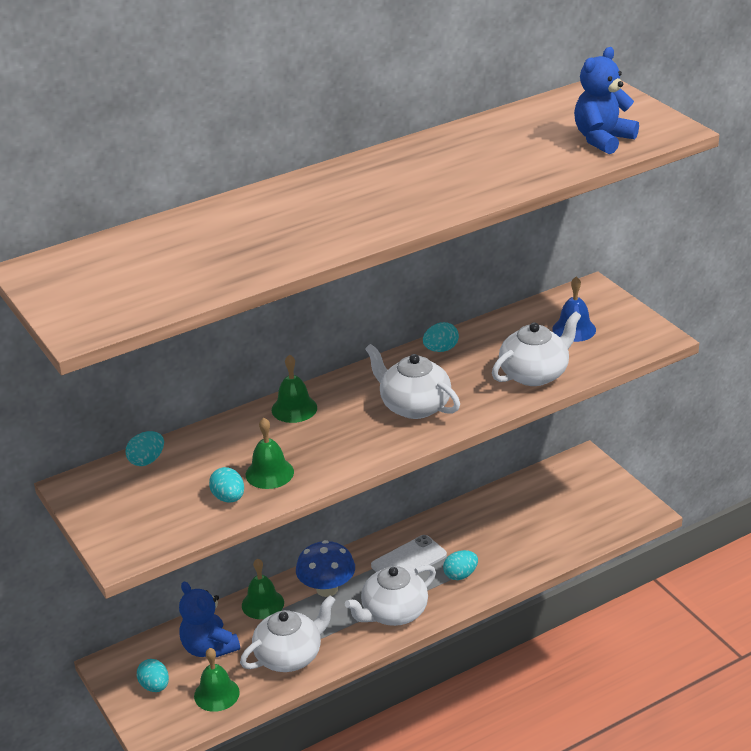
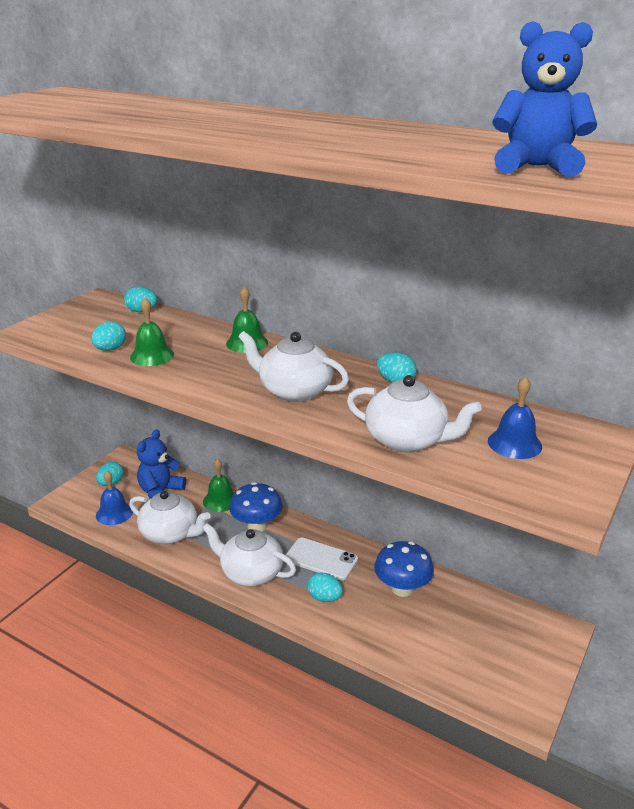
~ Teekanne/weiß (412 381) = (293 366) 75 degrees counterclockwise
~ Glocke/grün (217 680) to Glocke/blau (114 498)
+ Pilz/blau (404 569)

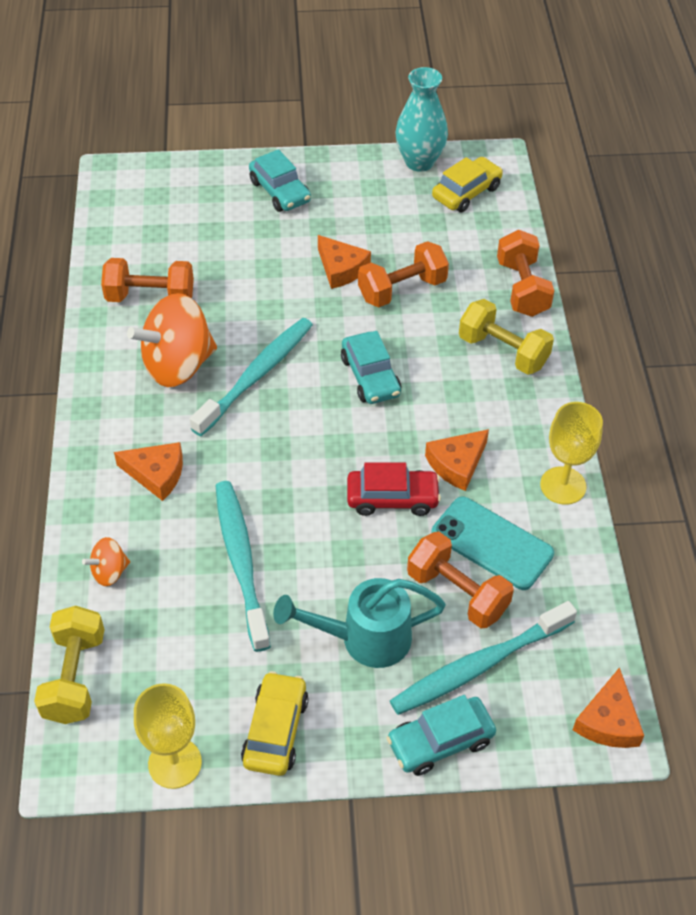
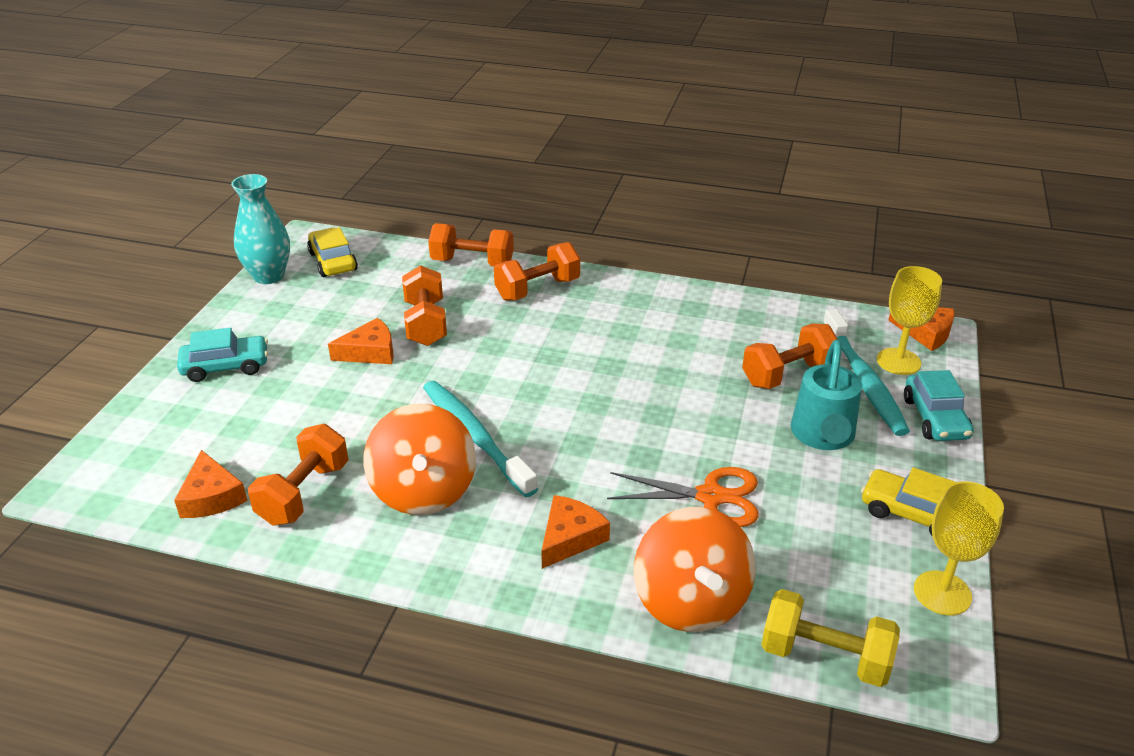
~ Hantel/gelb (506 337) to Hantel/orange (537 271)
- Auto/türkis (371 367)
~ Kelch/gelb (571 453) to (909 320)
~ Käse/orange (457 460) to (211 484)
- Auto/rot (394 489)
~ Zahnbürste/türkis (243 566) to Schere/orange (683 497)
- Handy/türkis (493 543)
~ Kreisel/orange (106 561) = (694 569) x2.16

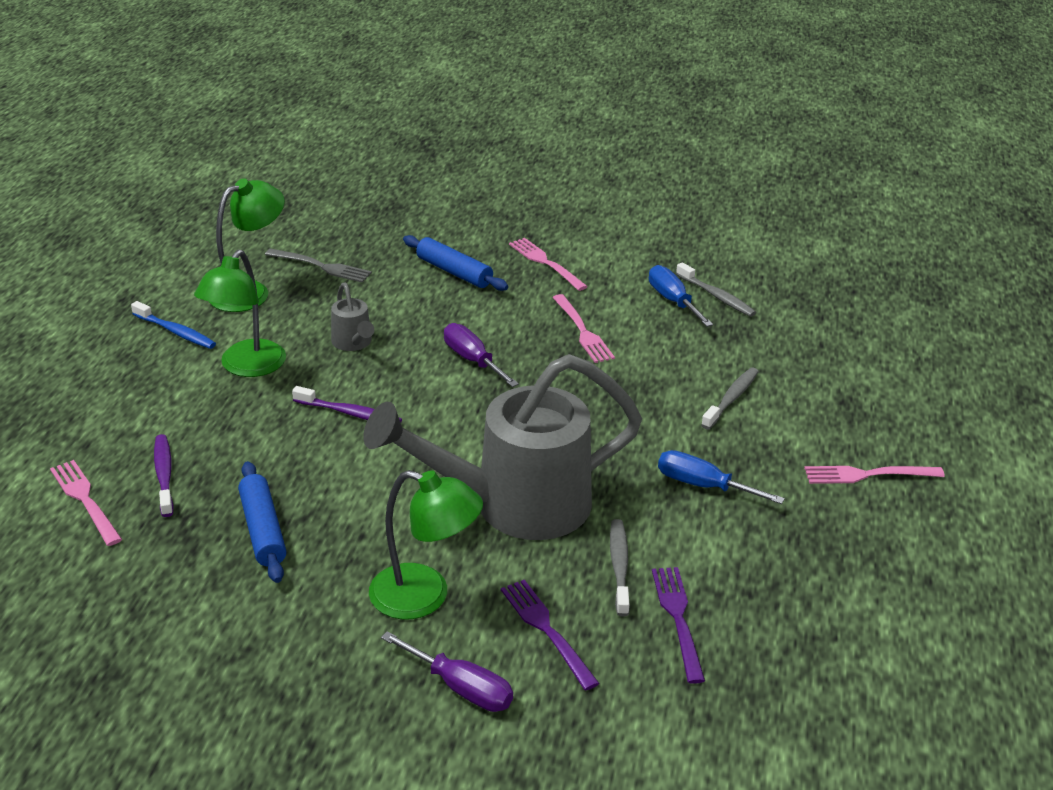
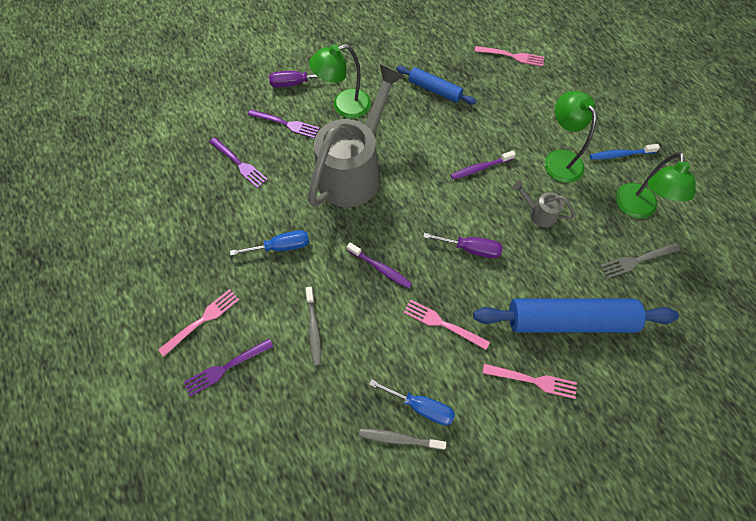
~ Nudelholz/blau (455 263) = (576 316) x1.80
~ Zahnbürste/lila (164 475) to (379 265)
- Zahnbürste/grau (620 568)
+ Gabel/lila (229 368)

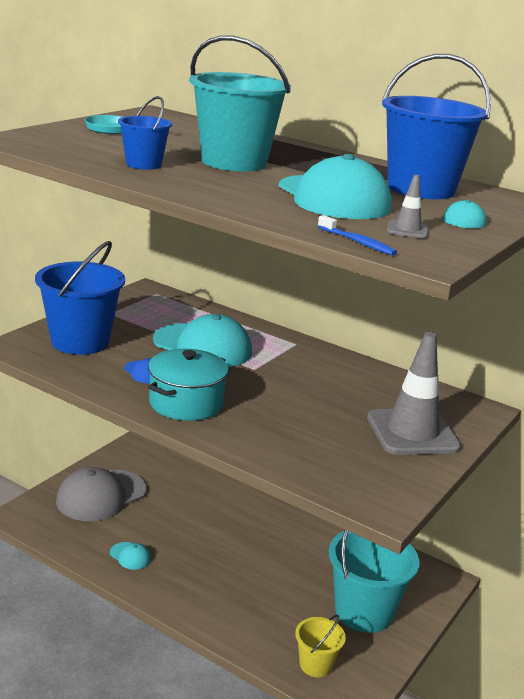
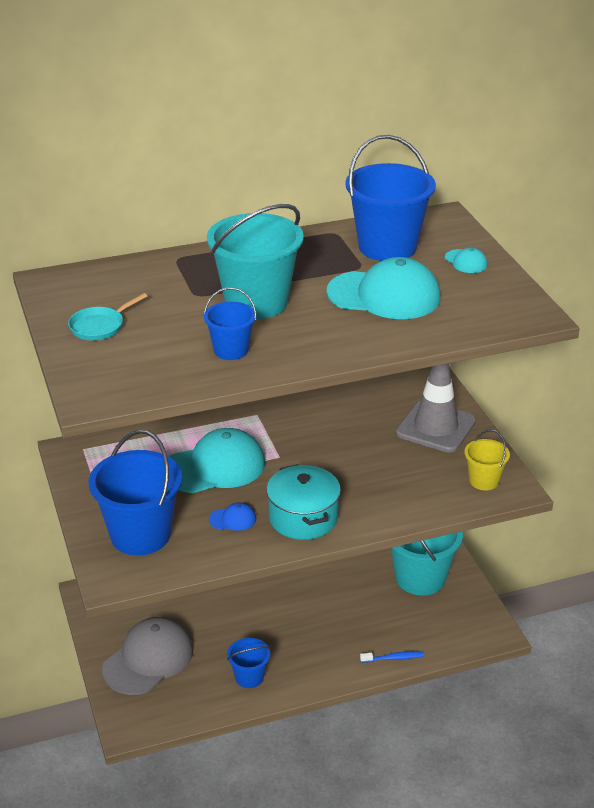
- Leitkegel/grau (408 207)
~ Zahnbürste/blau (357 235) to (392 657)
~ Kappe/grau (101 494) = (147 656) 135 degrees counterclockwise
~ Kappe/türkis (130 556) to Eimer/blau (249 663)
~ Eimer/gelb (320 646) to (487 459)

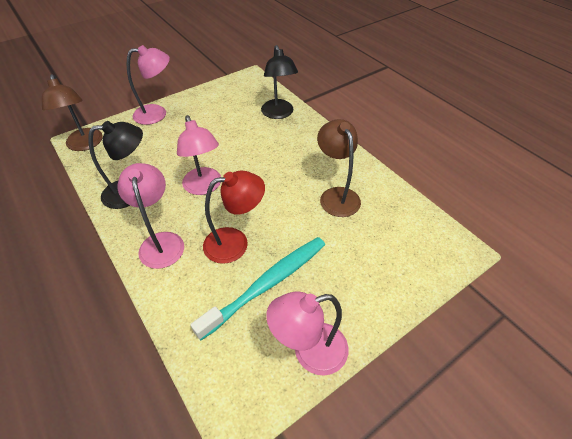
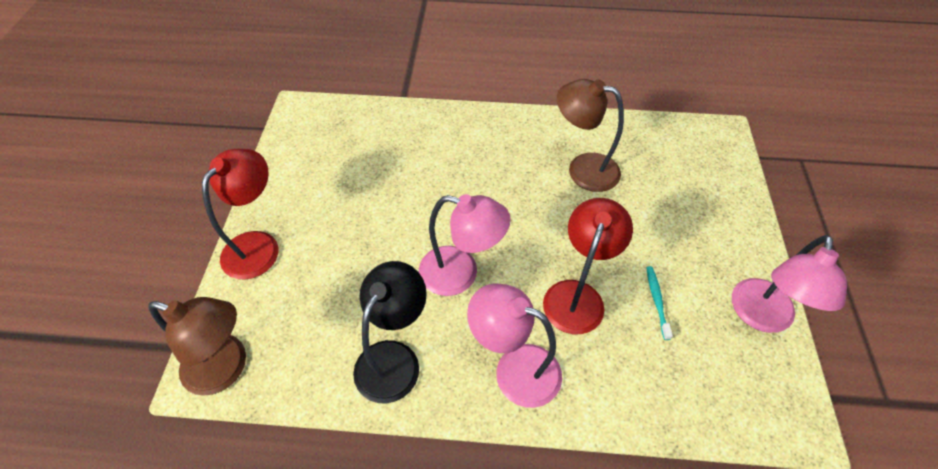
~ Lampe/rosa (148 85) to Lampe/rot (240 214)
- Lampe/schwarz (279 82)
~ Zahnbürste/türkis (257 288) = (659 303) x0.40

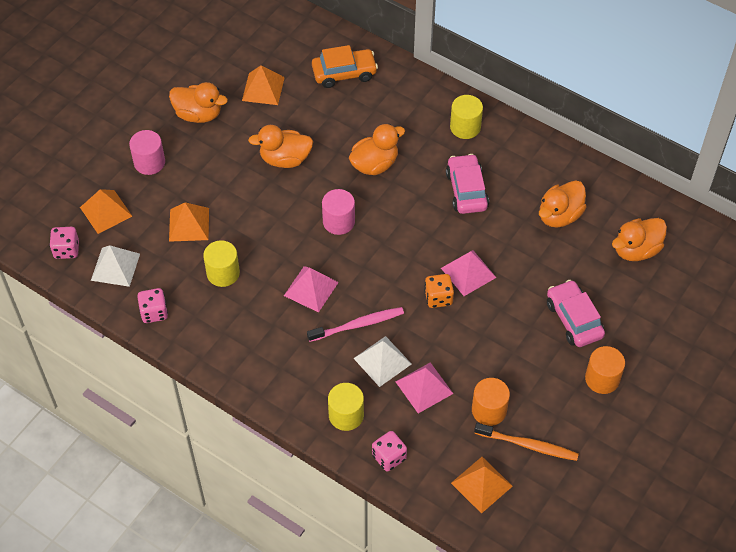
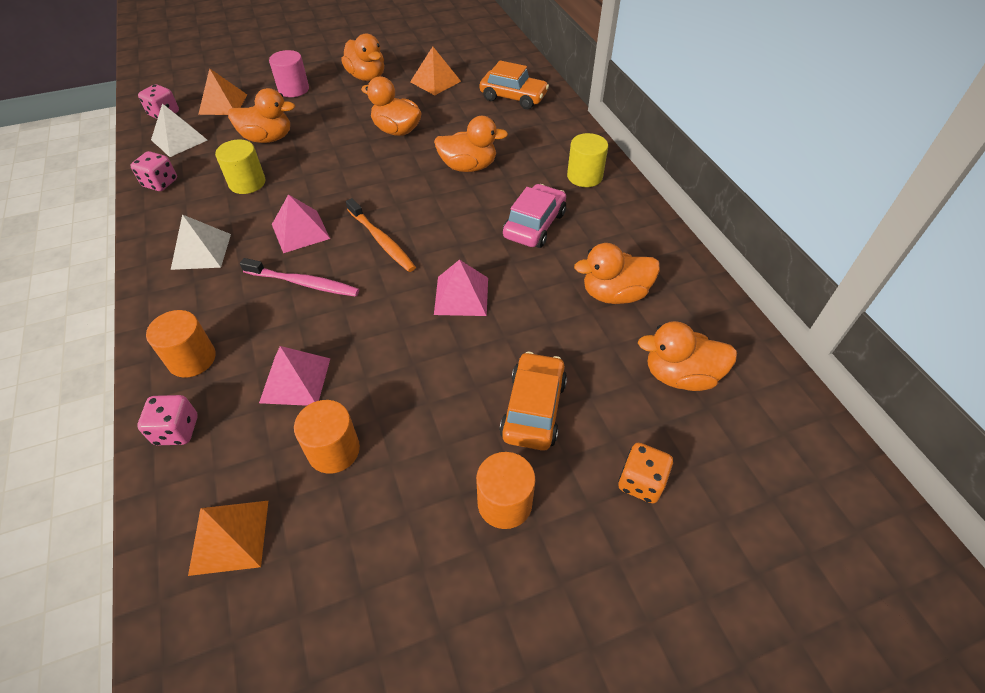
- Vollzylinder/rosa (338 212)
~ Pyramide/orange (189 222) to Ente/orange (261 115)
~ Spielwürfel/orange (439 291) to (645 473)
~ Auto/rosa (576 313) to Auto/orange (533 401)
~ Pyramide/weiß (382 361) to (201 242)
~ Vollzylinder/gelb (346 407) to Vollzylinder/orange (181 344)
~ Zahnbürste/orange (526 442) to (381 235)

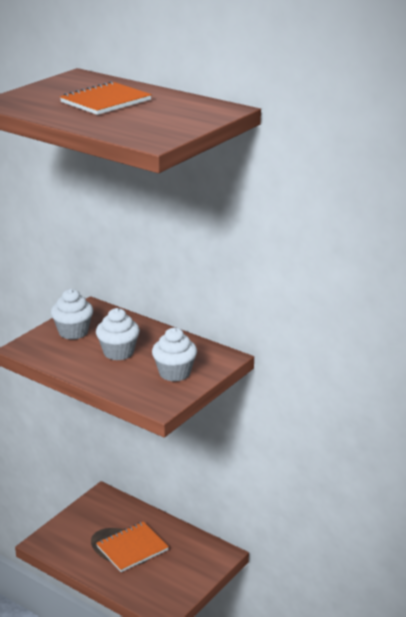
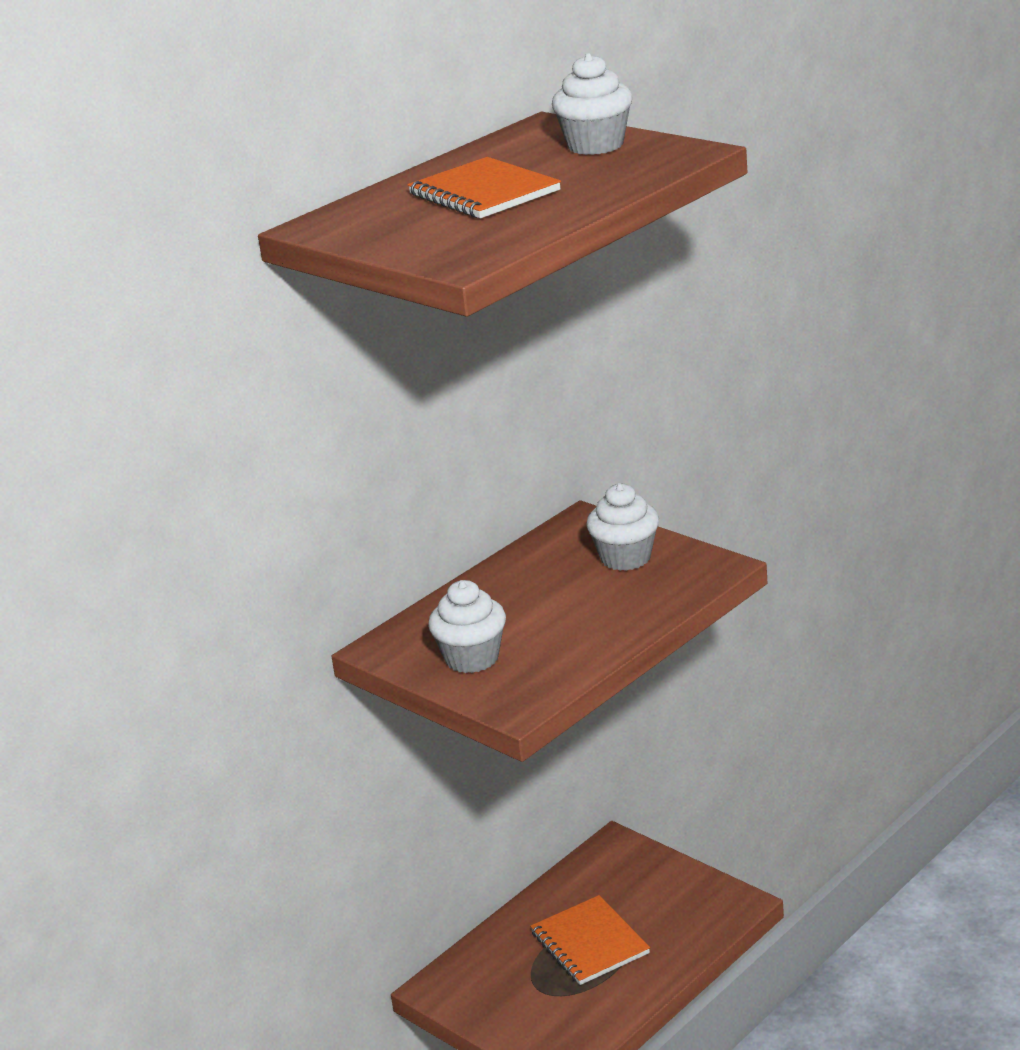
~ Muffin/weiß (118 334) to (592 104)

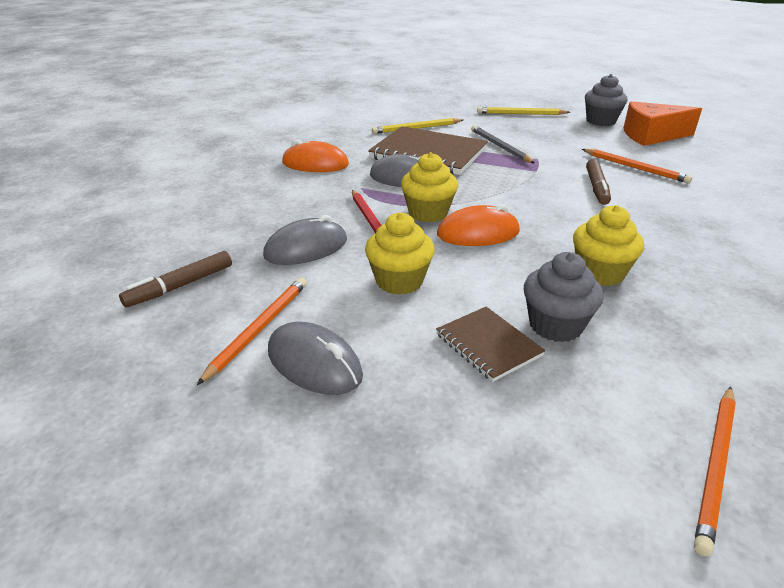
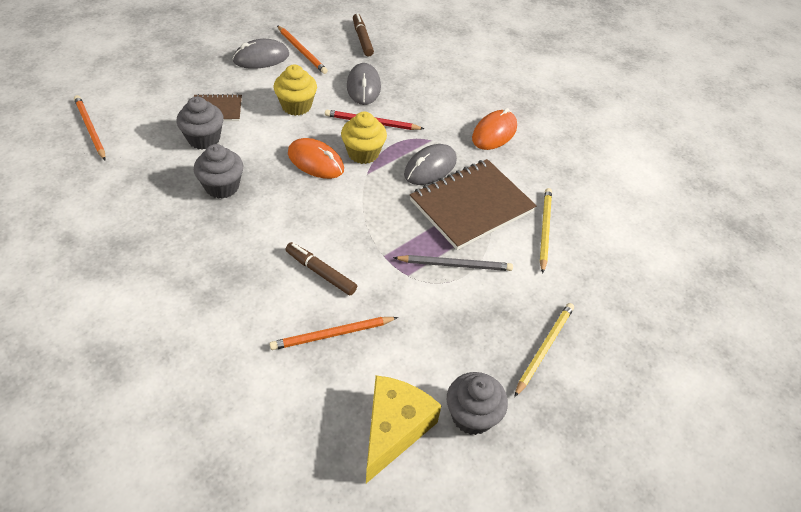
~ Käse/orange (662 123) to Käse/gelb (404 429)
~ Computermaus/orange (478 225) = (316 158) 75 degrees counterclockwise
~ Muffin/gelb (608 245) to Muffin/grau (218 171)

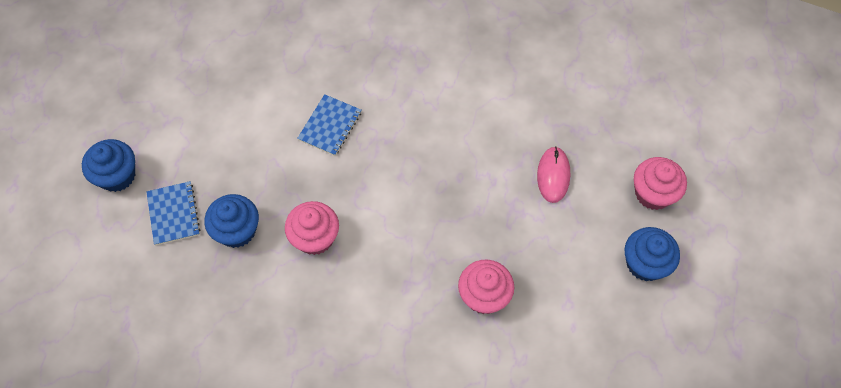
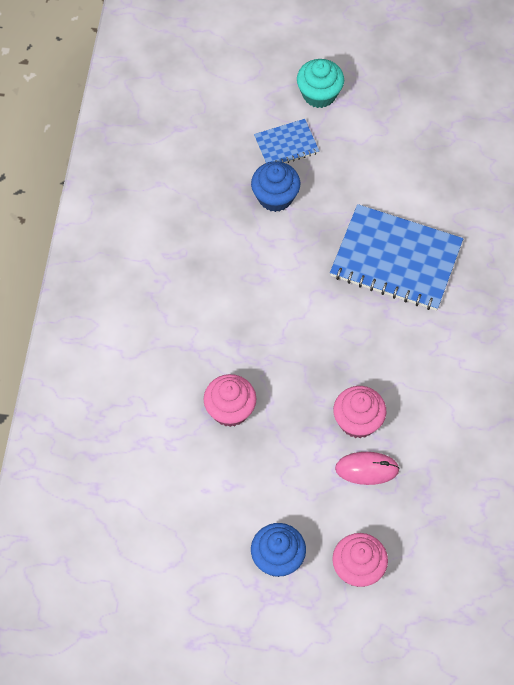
~ Notizbuch/blau (329 125) = (396 257) x1.98
~ Muffin/blau (108 165) to Muffin/türkis (320 83)
~ Muffin/rosa (312 228) to (359 412)

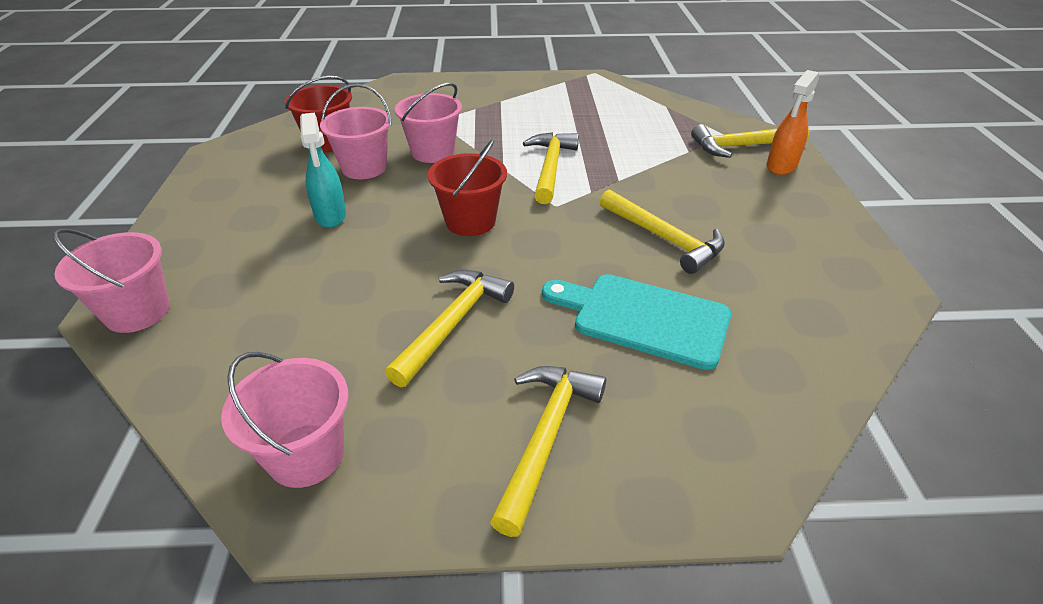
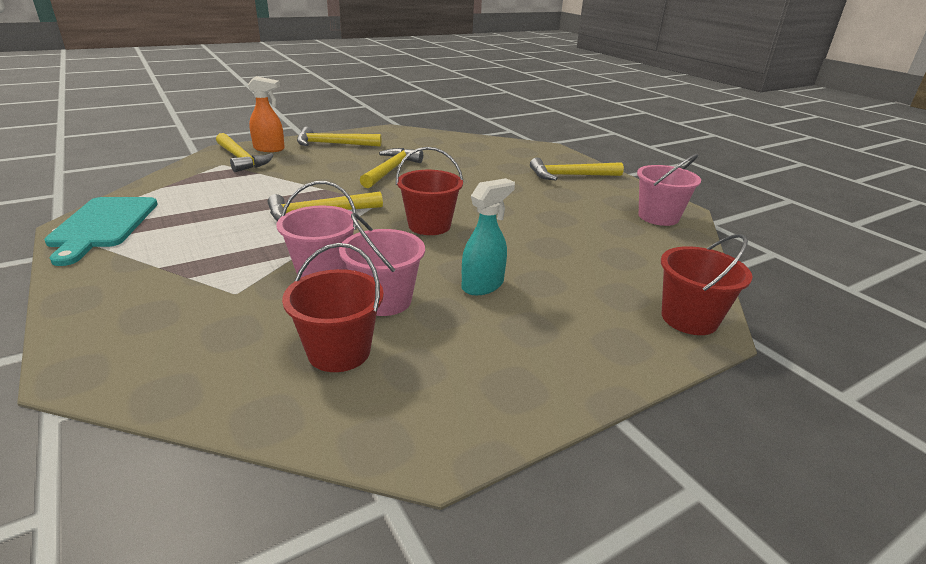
~ Eimer/rosa (111 280) to Eimer/rot (706 284)
~ Hammer/gelb (449 328) to (339 137)
~ Schneidebrett/türkis (636 322) to (101 231)

